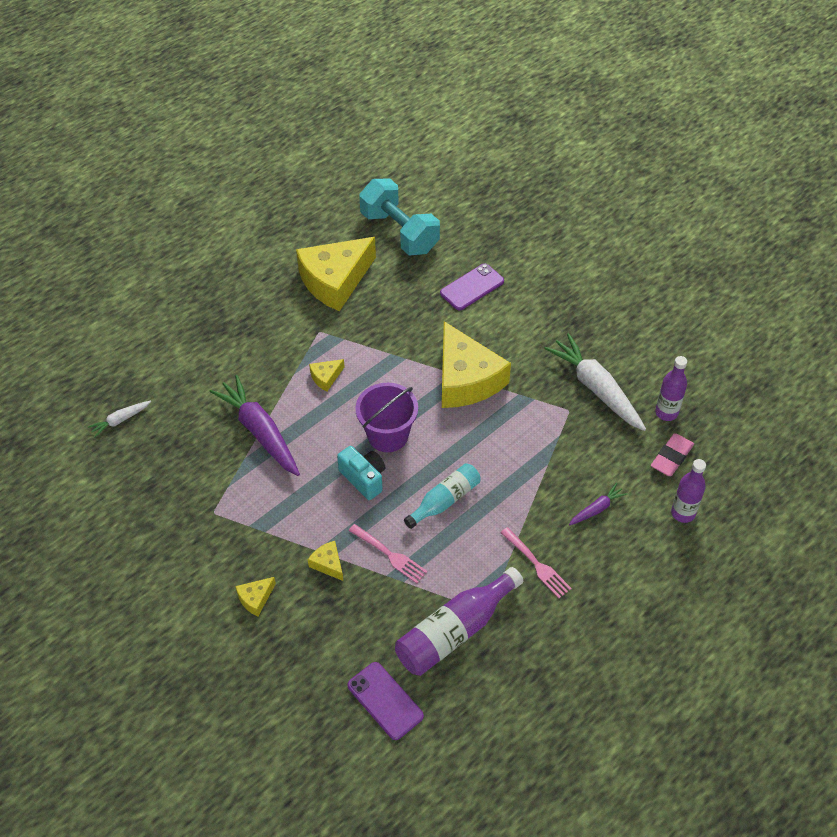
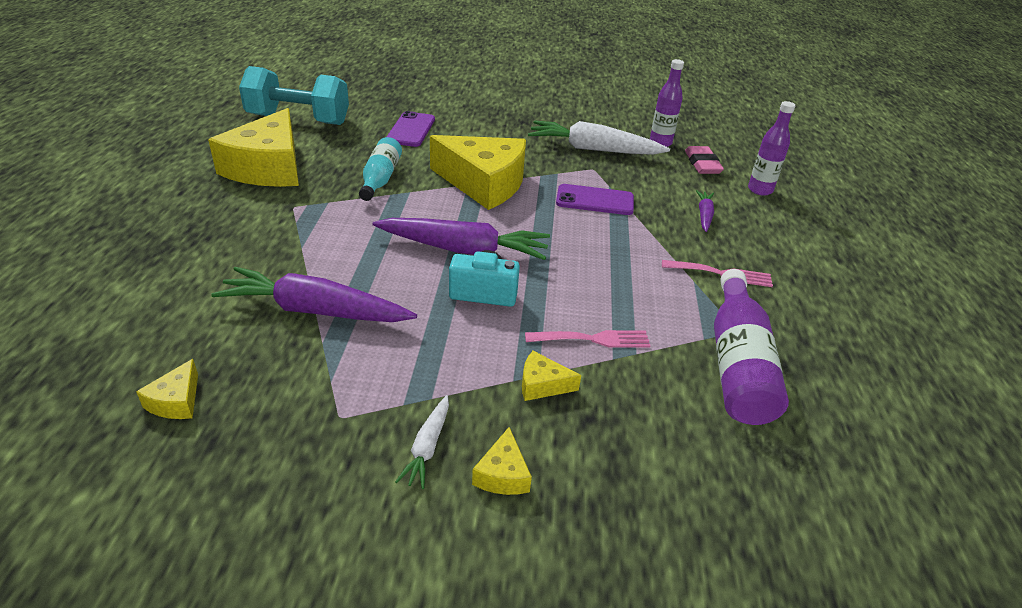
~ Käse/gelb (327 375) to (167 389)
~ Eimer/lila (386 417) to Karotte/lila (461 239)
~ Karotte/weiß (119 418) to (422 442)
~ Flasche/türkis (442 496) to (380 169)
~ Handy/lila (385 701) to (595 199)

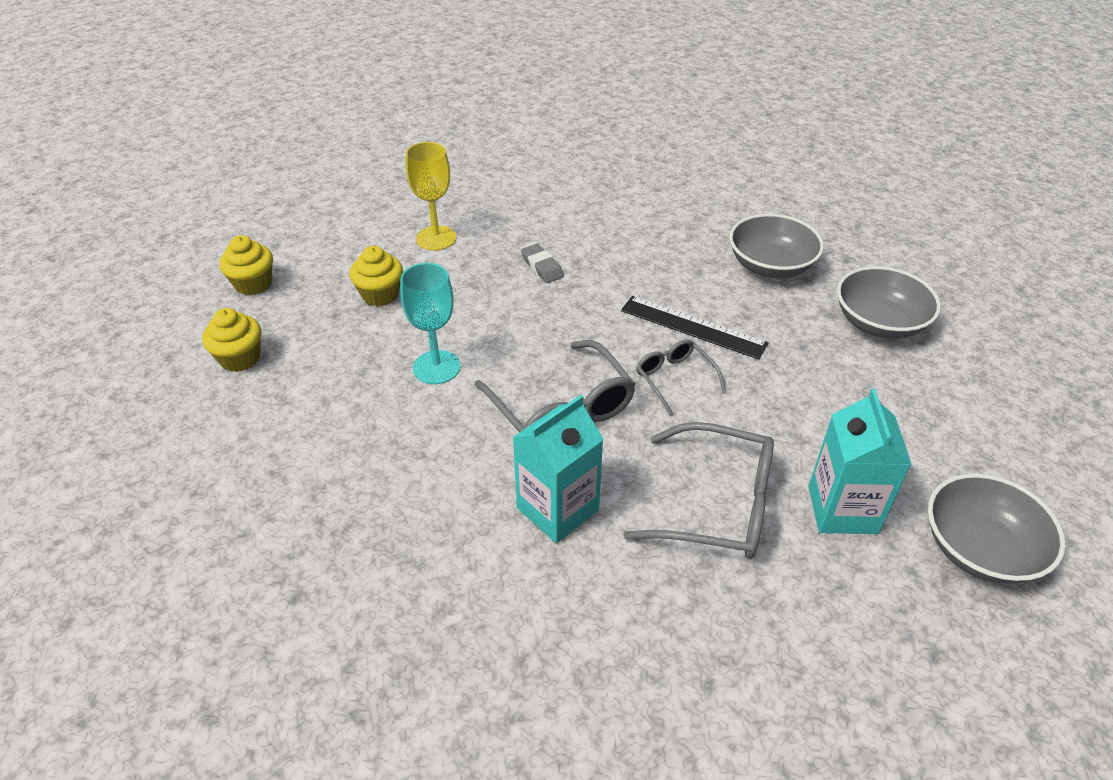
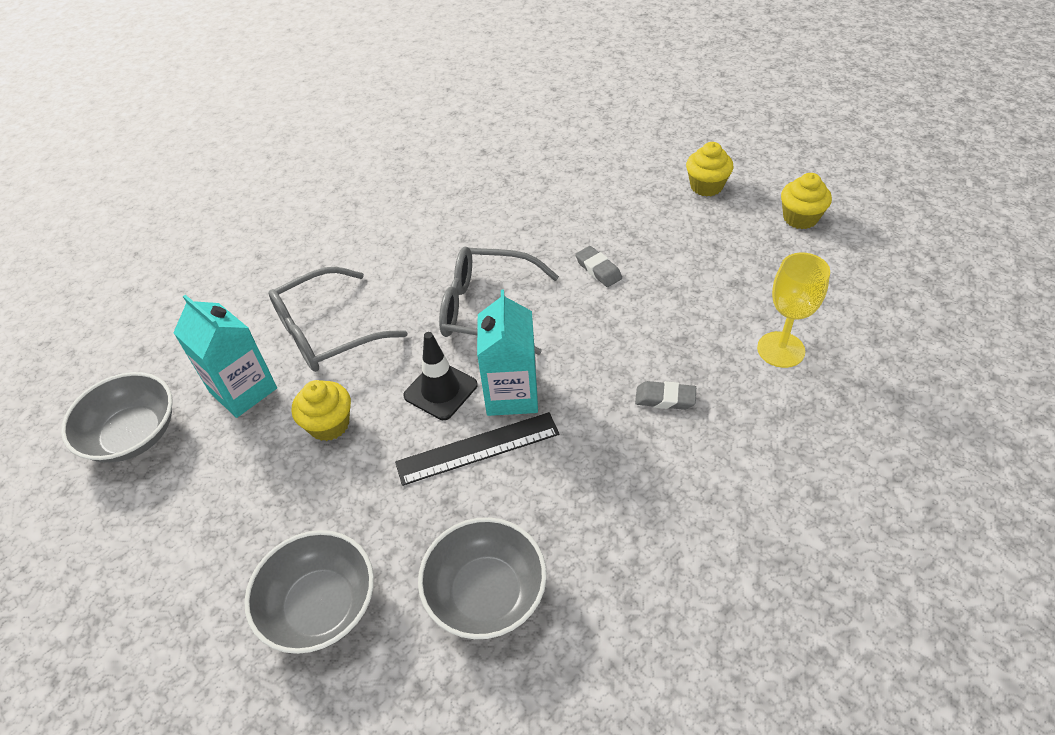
~ Muffin/gelb (376 276) to (321 410)
~ Kelch/türkis (430 323) to Radiergummi/grau (598 266)
~ Brille/grau (681 377) to Leitkegel/schwarz (440 376)
~ Getränkekarton/türkis (558 469) to (507 353)

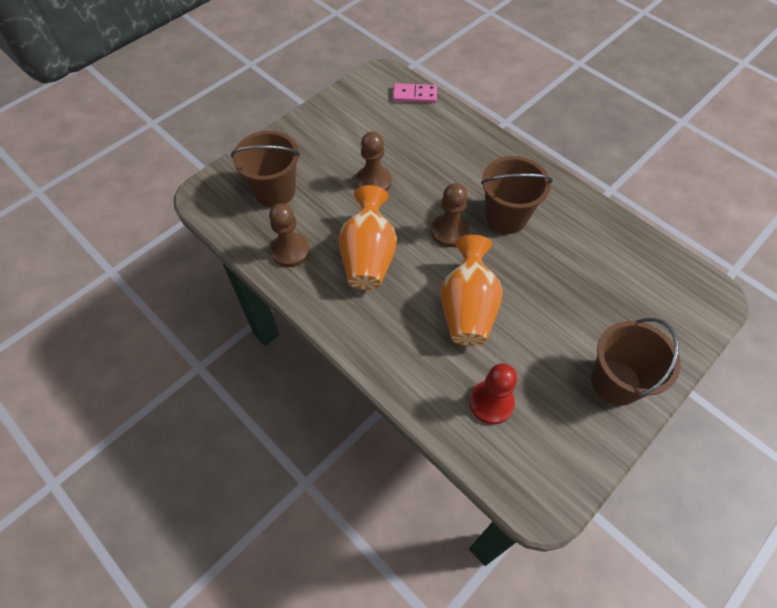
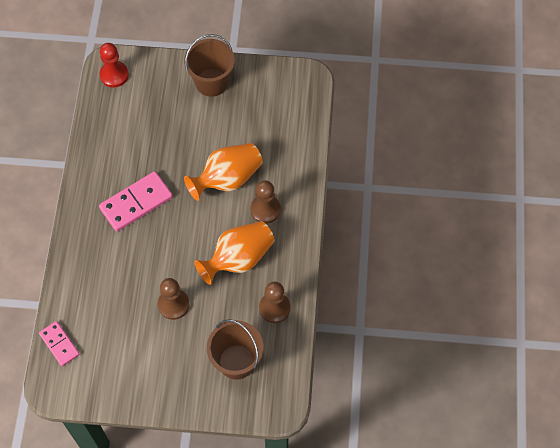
~ Eimer/braun (517 195) to Dominostein/rosa (136 201)
~ Bauer/braun (450 215) to (265 202)
~ Bauer/rot (493 394) to (114 65)

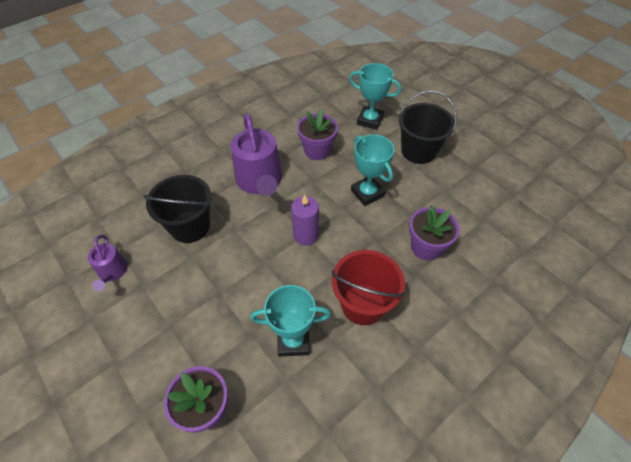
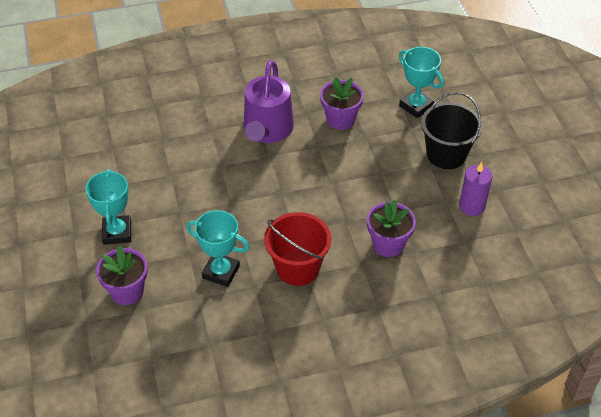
~ Pokal/türkis (373 170) to (108 207)
- Eimer/schwarz (177 209)
~ Kerze/lila (305 220) to (475 189)
- Gießkanne/lila (108 263)

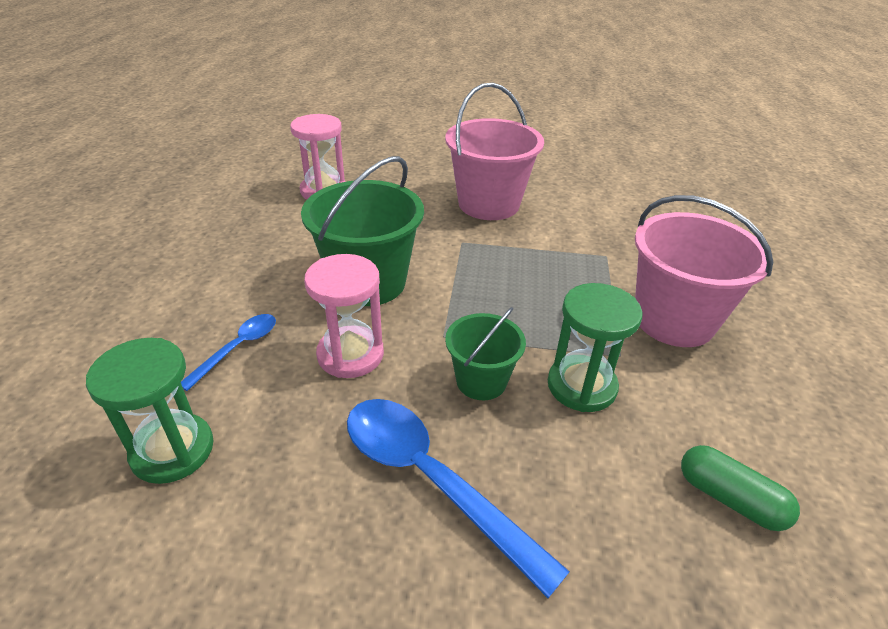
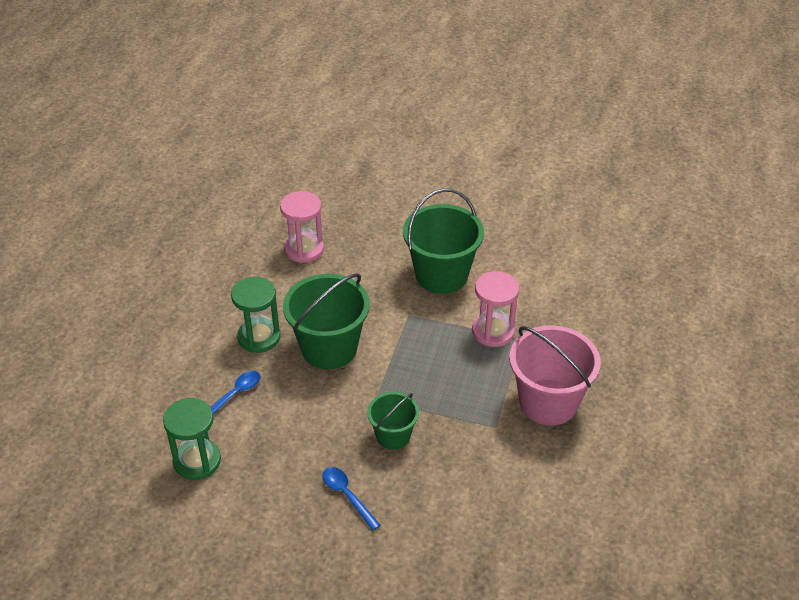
~ Eimer/rosa (494 151) to Eimer/grün (443 241)
~ Sanduhr/rosa (344 316) to (495 309)
~ Sanduhr/grün (595 347) to (255 315)
~ Löffel/blau (458 498) = (351 499) x0.53
- Kapsel/grün (740 488)

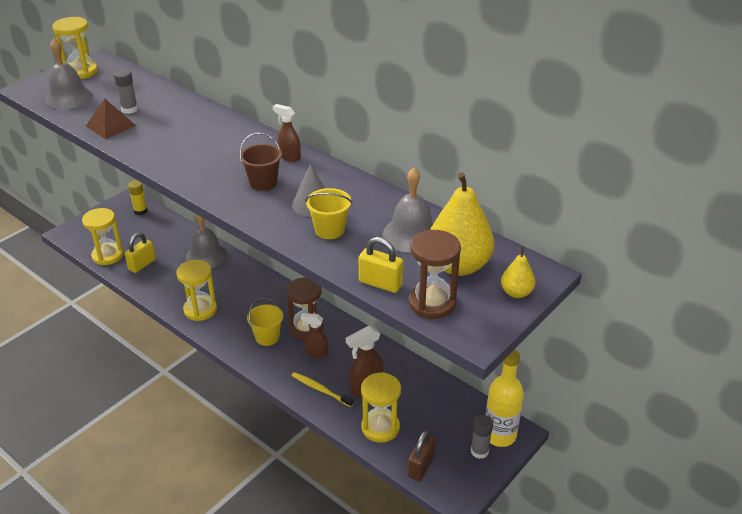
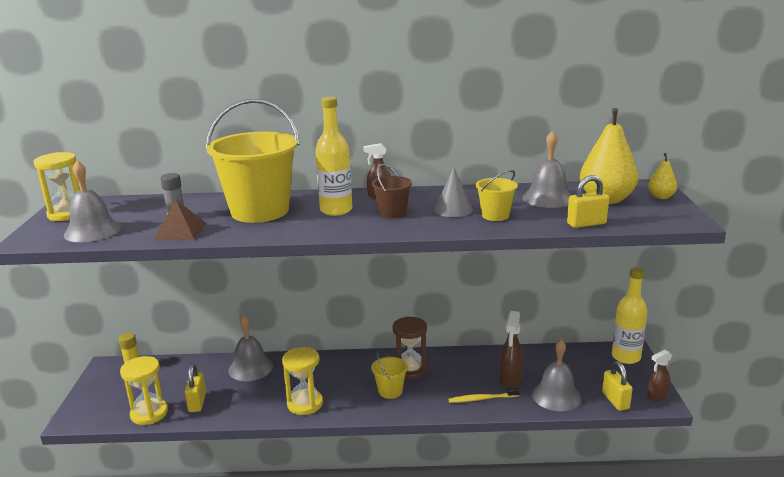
- Sanduhr/braun (434 274)
~ Sprühflasche/braun (314 335) to (659 375)
~ Sanduhr/gelb (381 407) to Glocke/grau (557 375)
- Klebestift/grau (482 437)
~ Vorhängeschloss/braun (421 455) to Vorhängeschloss/gelb (617 386)
+ Flasche/gelb (333 156)
+ Eimer/gelb (253 161)

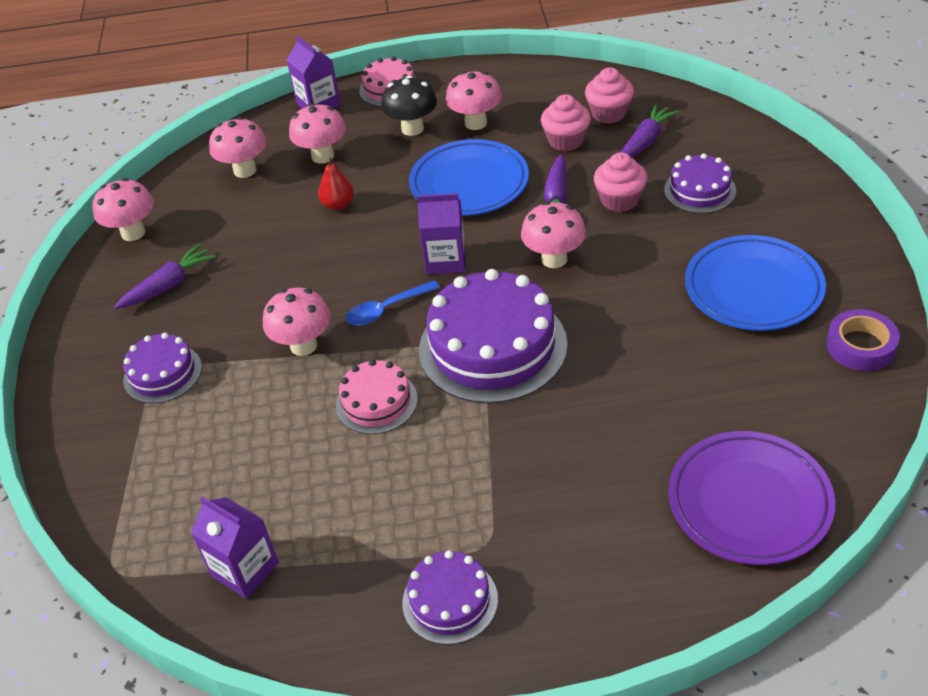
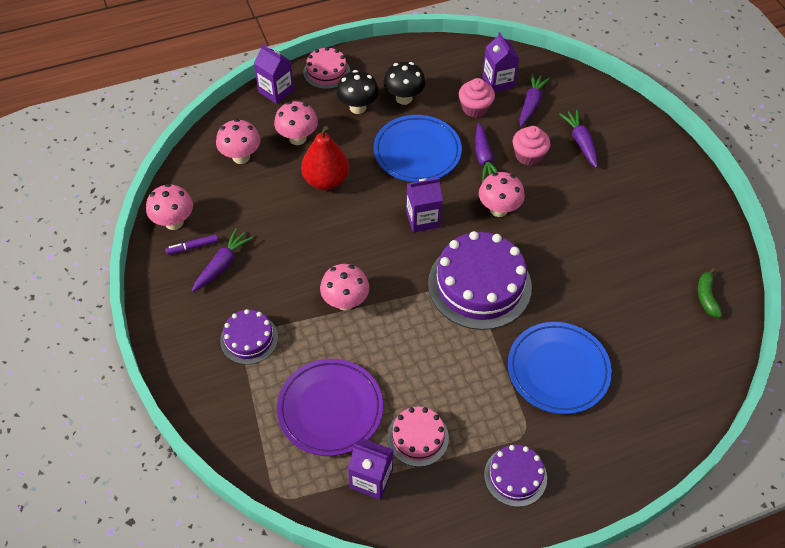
~ Muffin/rosa (609 95) to Getränkekarton/lila (501 62)
~ Pilz/rosa (474 100) to Pilz/schwarz (405 83)
~ Kuchen/lila (700 183) to Karotte/lila (578 139)
~ Birne/rot (336 183) = (325 158) x1.79
~ Teller/blau (755 283) to (560 368)
- Löffel/blau (393 302)
- Klebeband/lila (863 340)
~ Kuchen/rosa (377 396) to (418 437)
~ Teller/lila (751 498) to (330 407)
+ Filzstift/lila (191 244)
+ Banane/grün (710 292)

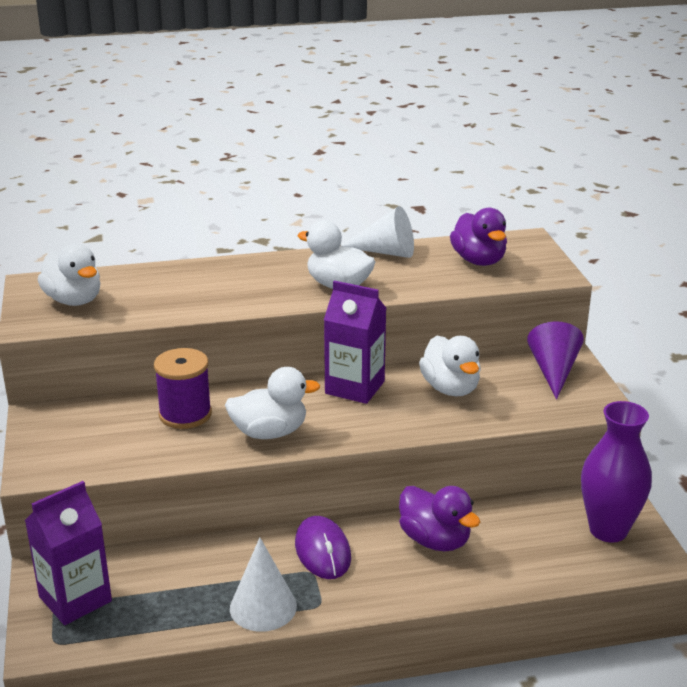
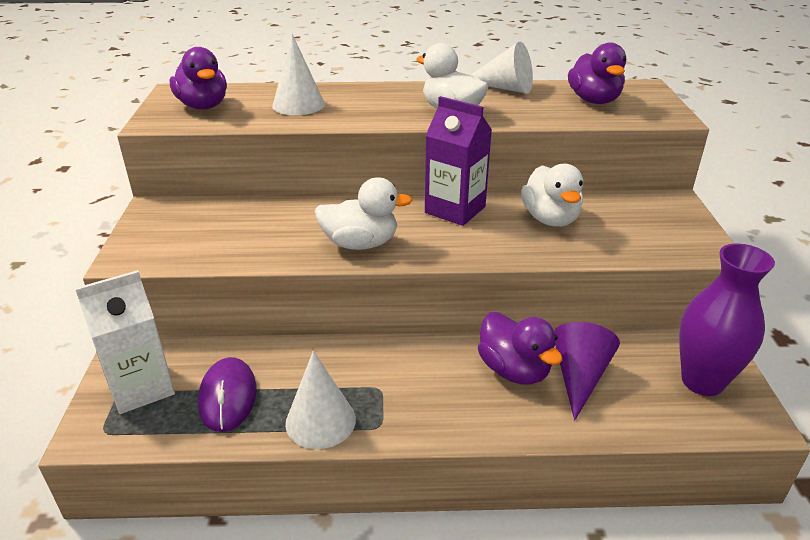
~ Ente/weiß (69 275) to Ente/lila (198 78)
~ Kegel/lila (555 360) to (587 371)
- Garnrolle/lila (183 388)
~ Getränkekarton/lila (68 553) to Getränkekarton/weiß (125 342)
~ Computermaus/lila (323 547) to (227 394)
+ Kegel/weiß (298 74)

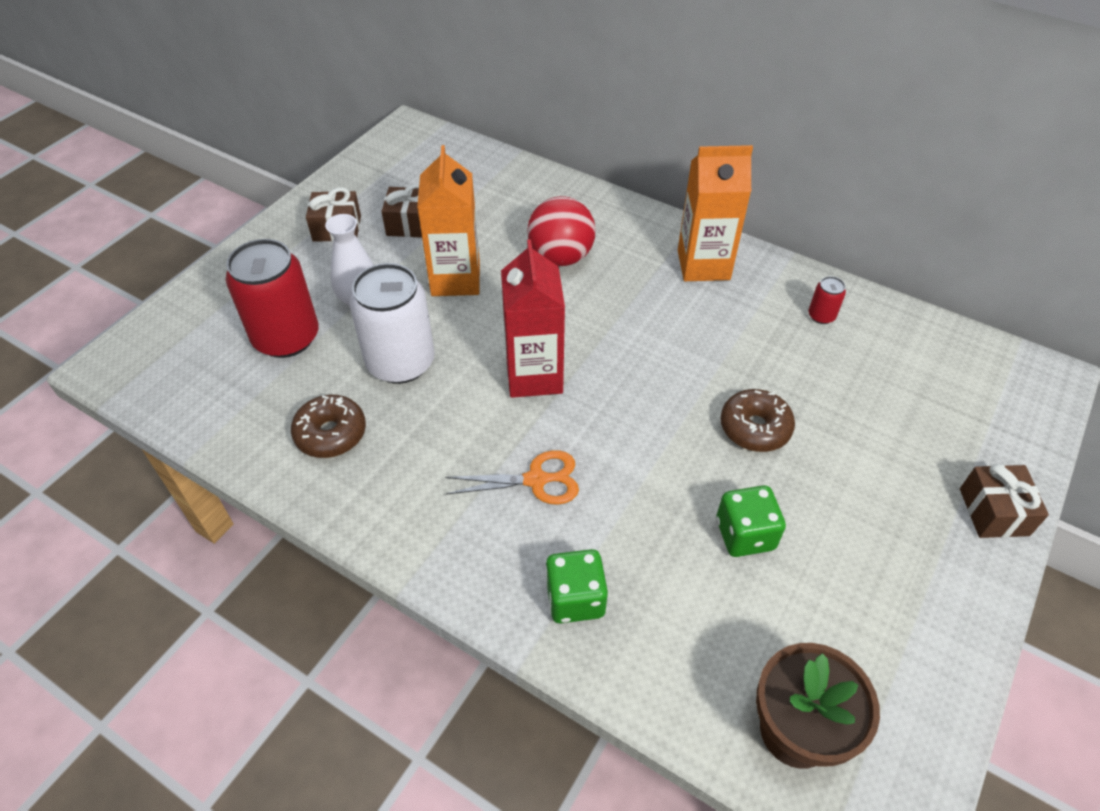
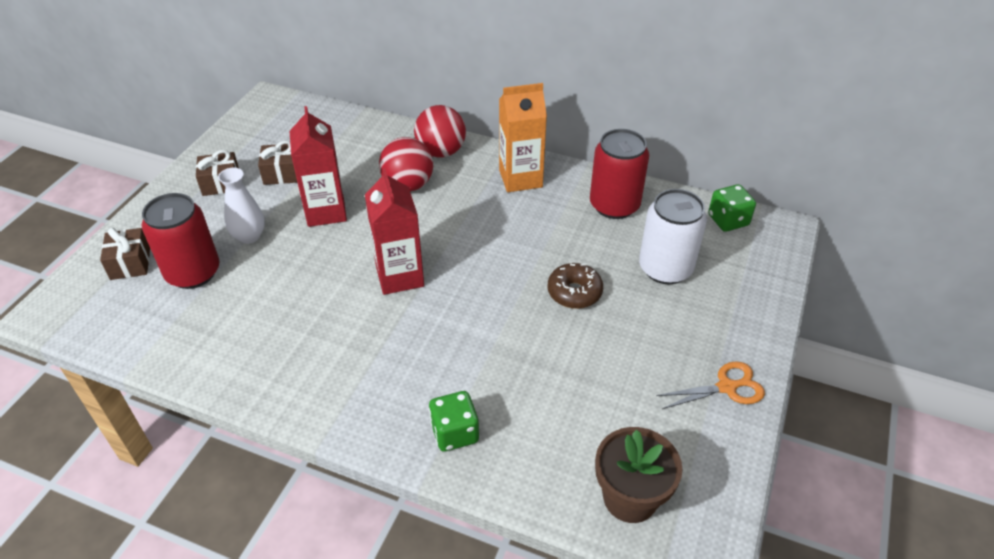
~ Getränkekarton/orange (448 220) to Getränkekarton/rot (318 166)
~ Dose/weiß (392 323) to (673 236)
~ Dose/rot (827 300) = (619 174) x2.36
- Donut/braun (328 426)
~ Schere/orange (512 477) to (710 385)
~ Geschenk/braun (1004 501) to (125 254)
~ Spielwürfel/grün (751 521) to (732 208)
+ Ball/rot (440 131)

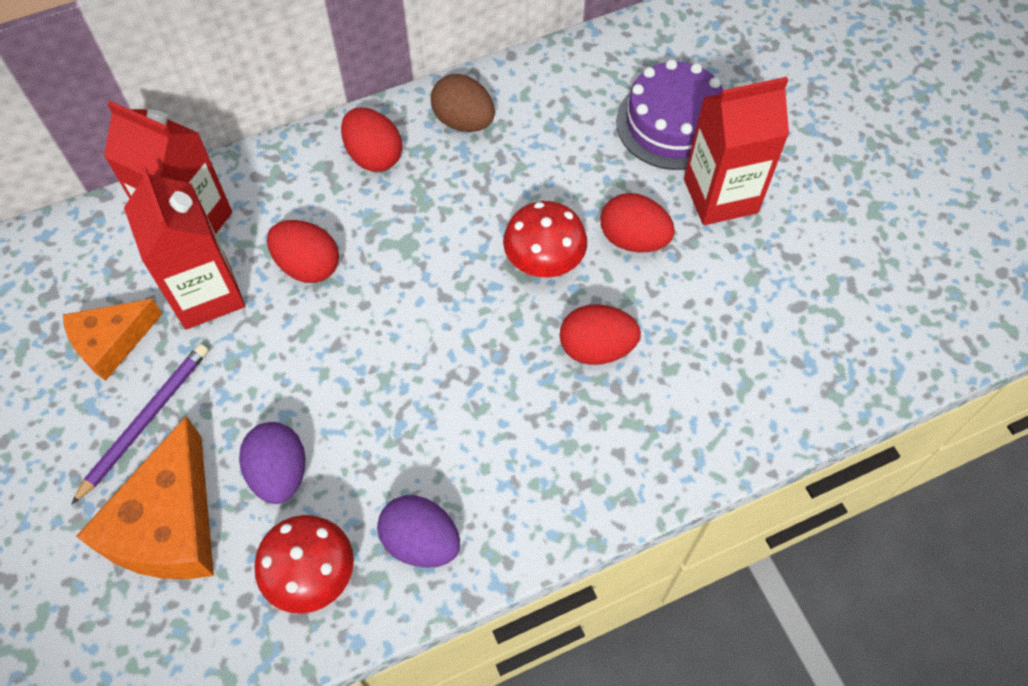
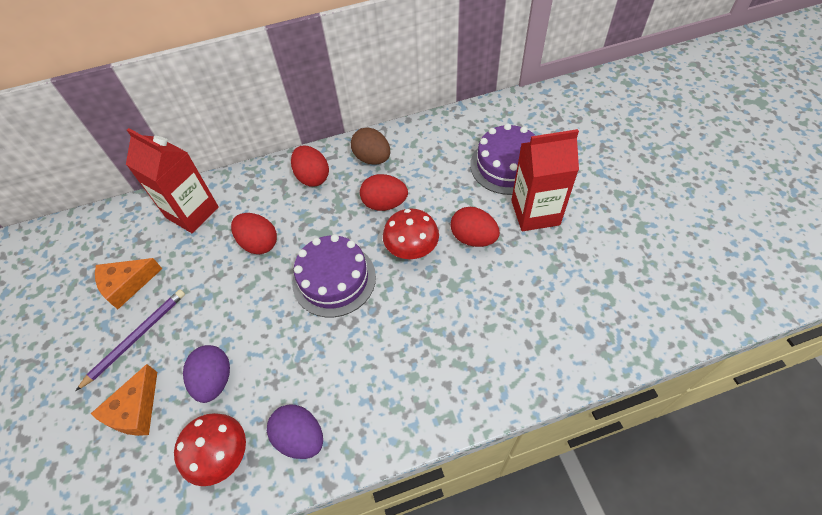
- Getränkekarton/rot (184 248)
~ Ei/rot (600 334) to (384 192)
~ Käse/orange (145 497) = (124 400) x0.63
+ Kuchen/lila (334 275)

